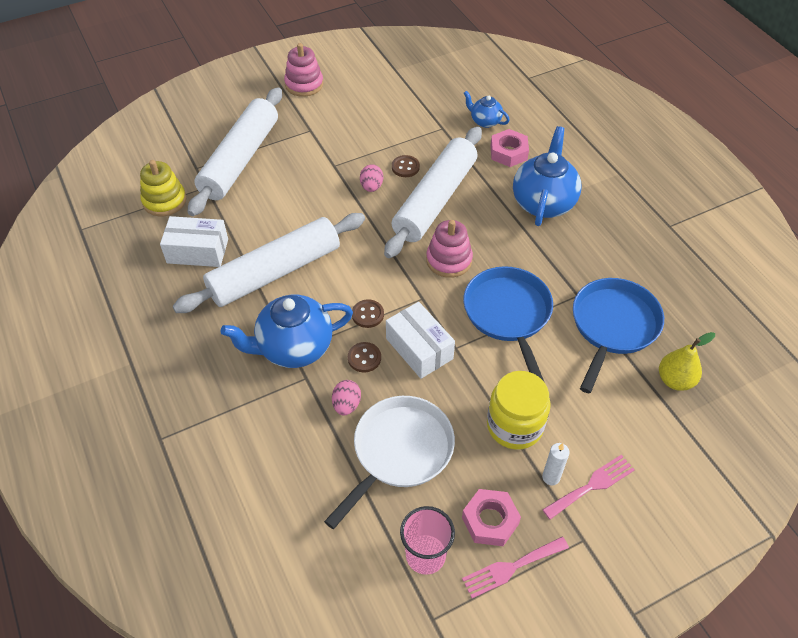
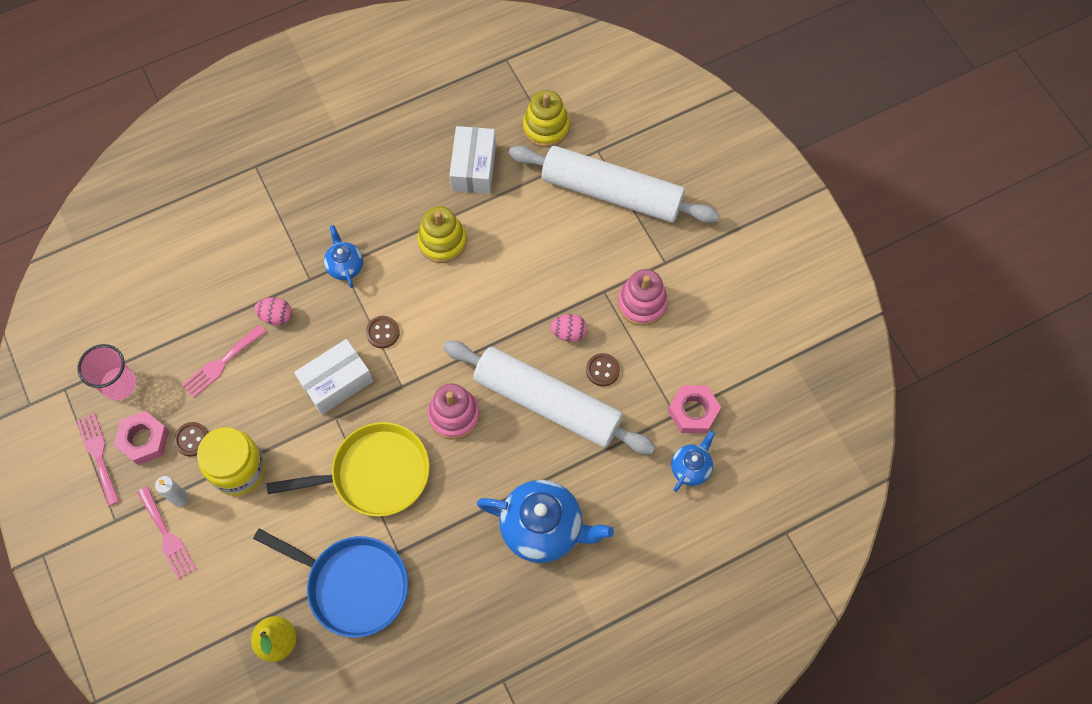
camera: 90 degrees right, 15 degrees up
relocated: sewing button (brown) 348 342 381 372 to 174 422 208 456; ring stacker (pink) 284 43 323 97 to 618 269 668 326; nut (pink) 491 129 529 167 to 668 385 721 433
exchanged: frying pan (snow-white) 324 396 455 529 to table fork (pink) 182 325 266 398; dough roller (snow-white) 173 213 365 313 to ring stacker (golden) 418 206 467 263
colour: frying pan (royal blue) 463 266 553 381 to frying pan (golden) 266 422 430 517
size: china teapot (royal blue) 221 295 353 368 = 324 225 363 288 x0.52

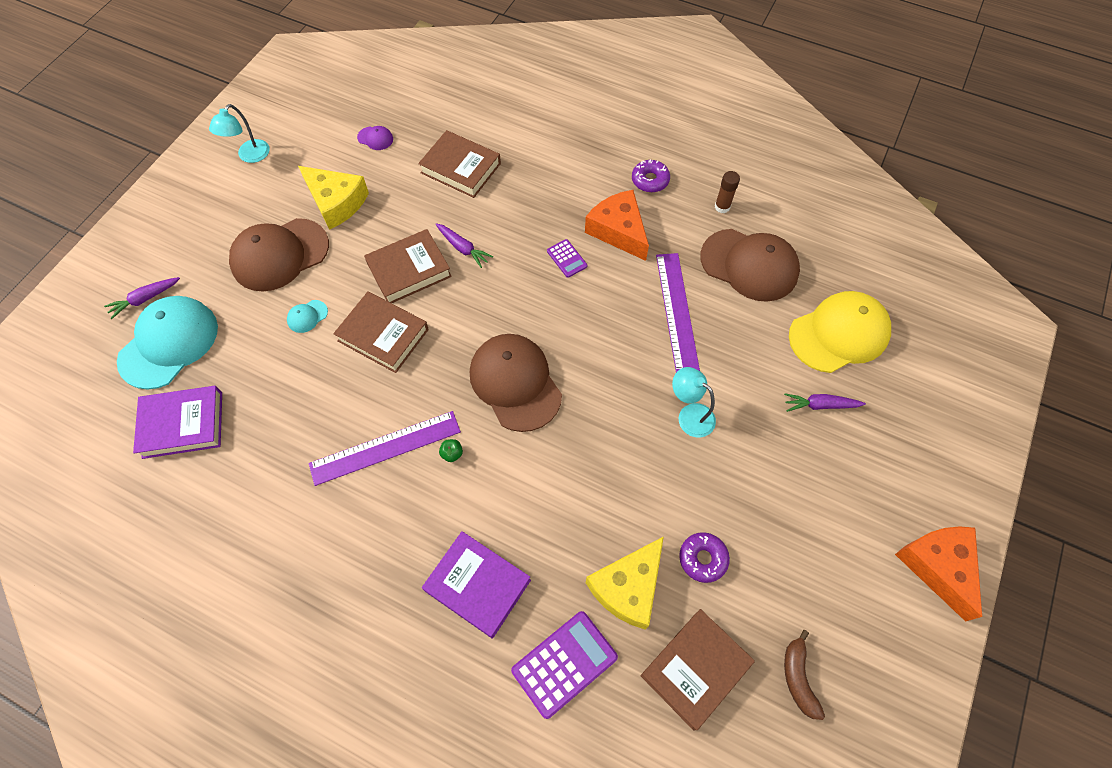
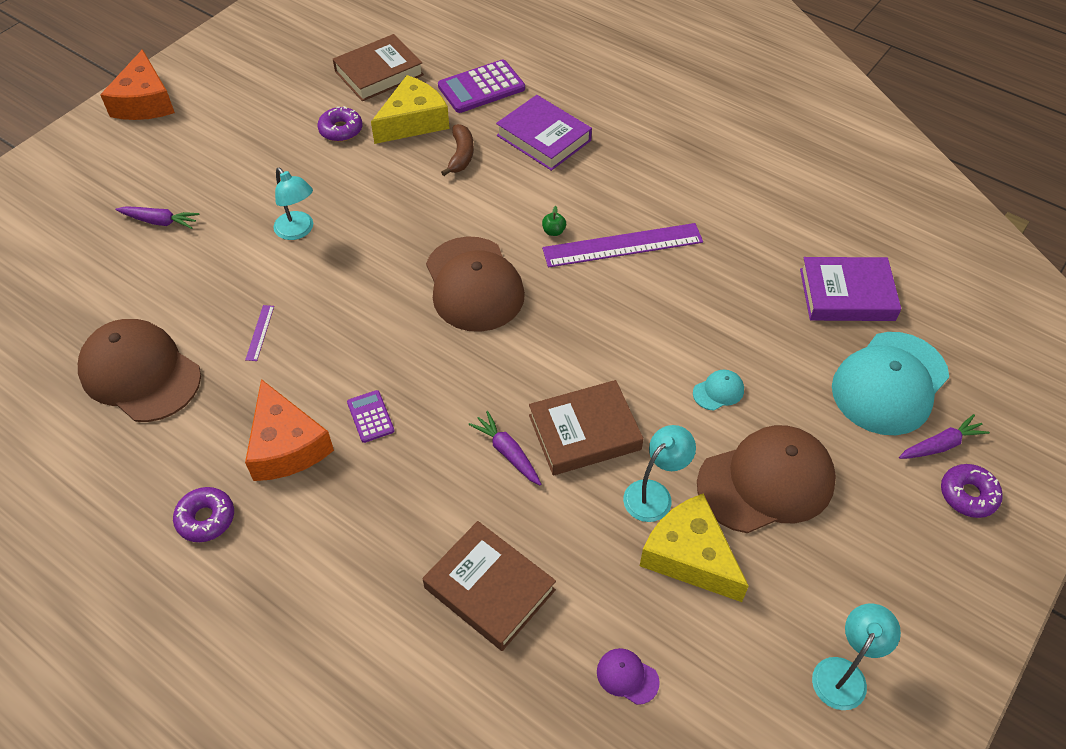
camera: 170 degrees left, 10 degrees down
missing: hardback (brown) 333 291 429 373; glue stick (brown) 715 171 740 213; baseball cap (golden) 789 291 891 373
appeared: lamp (aqua) 623 425 696 522; glazed donut (purple) 941 464 1003 518
relocated: toy banana (brown) 784 629 825 720 to 441 124 474 176
size: measuring stick (purple) 656 253 700 372 = 245 305 274 361 x0.41

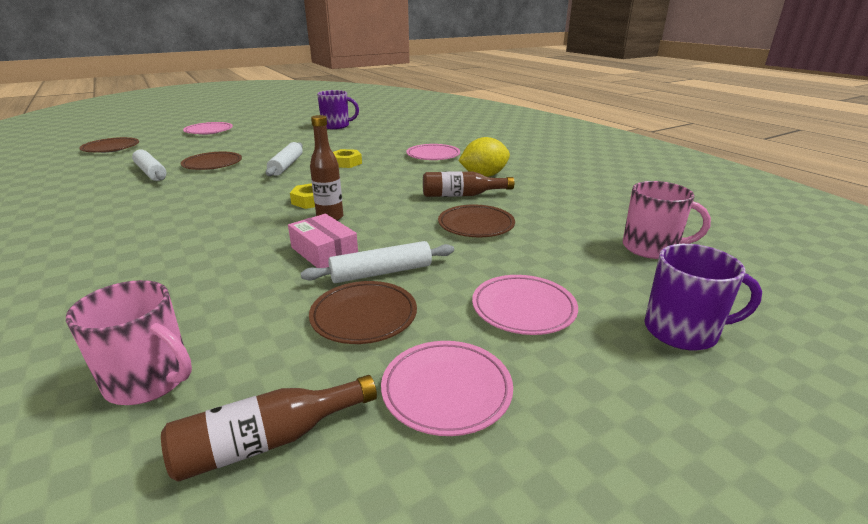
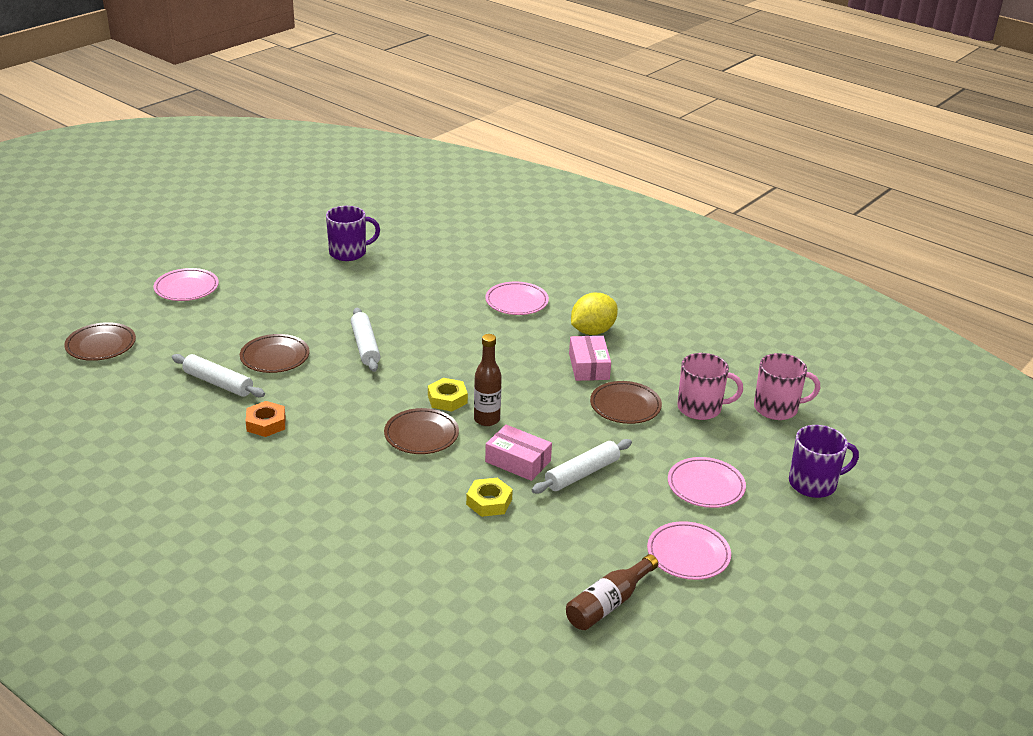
camera: 20 degrees left, 5 degrees up
appeared: nut (orange-coloured) 246 401 286 437
relocated: flat dish (brown) 309 281 417 344 to 384 408 459 454; nut (golden) 333 149 362 168 to 466 478 513 517; mug (pink) 66 280 192 405 to 677 353 743 420
exchanged: flask (brown) 423 171 514 197 to box (pink) 569 336 611 381

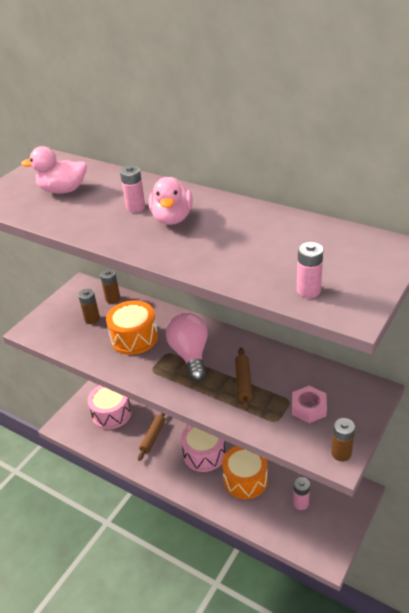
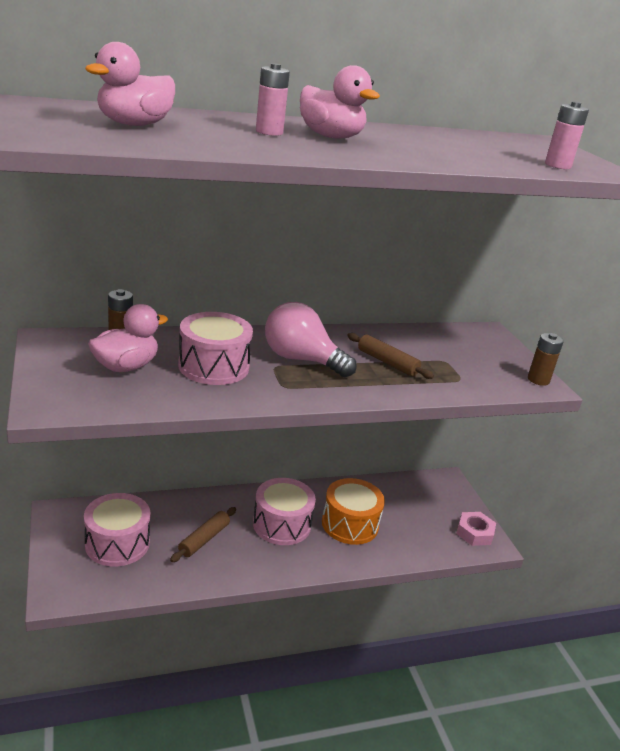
camera: 55 degrees left, 10 degrees down
missing: power cell (pink) 293 477 310 510
relocated: nut (pink) 292 386 327 423 to 456 512 496 546
exchanged: power cell (brown) 78 289 100 324 to rubber duck (pink) 88 304 168 372
colour: snare drum (orange-coloured) 106 300 158 355 to snare drum (pink) 178 312 253 385
spun: dough roller (brown) 138 413 165 461 = 170 507 236 562 60 degrees clockwise

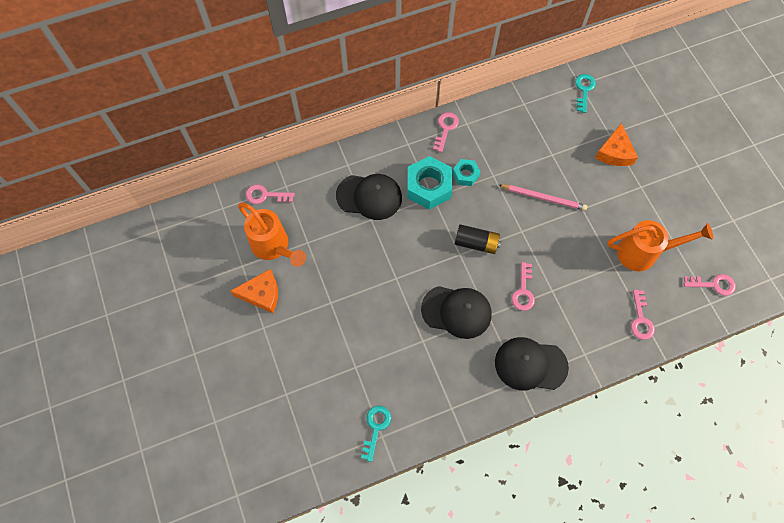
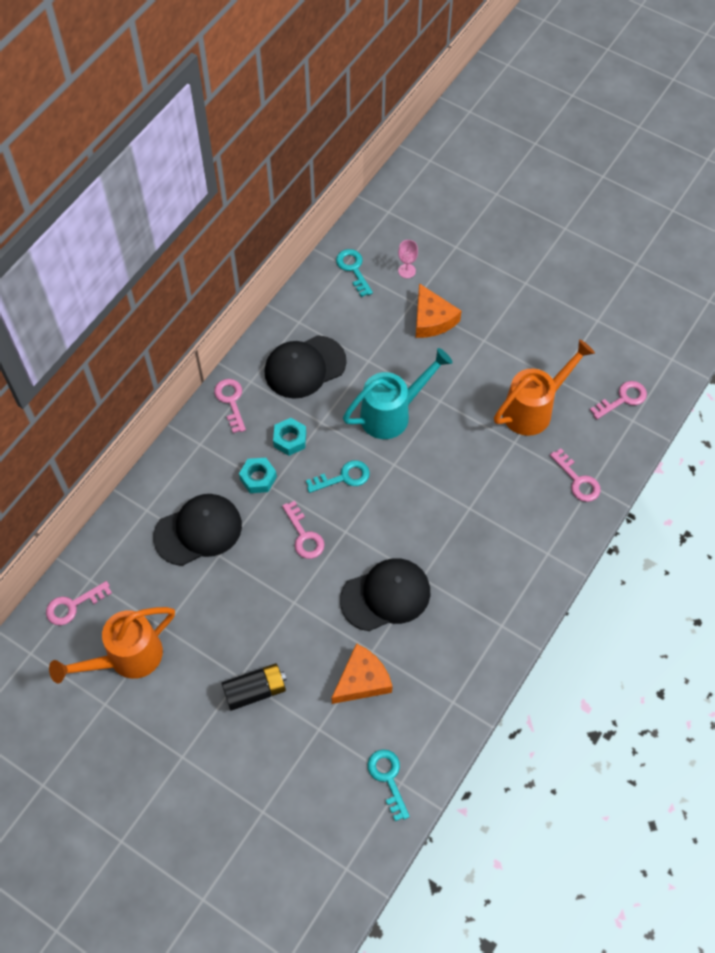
camera: 35 degrees left, 5 degrees down
appeared: door key (aqua) 306 460 370 493; wine glass (pink) 398 240 418 278
relocated: power cell (black) 455 224 501 254 to 221 663 286 711; baseball cap (black) 495 337 569 390 to 265 335 347 399; door key (pink) 512 262 535 311 to 282 501 325 559; cheese wedge (orange-coloured) 230 269 278 313 to 332 643 393 704
exchanged: wooden pencil (pink) 499 184 587 211 to sprinkling can (aqua) 343 348 453 439
spun: sprinkling can (orange-coloured) 238 203 306 267 = 49 607 175 684 135 degrees clockwise
size: nut (aqua) 407 156 452 210 = 239 458 277 493 x0.55

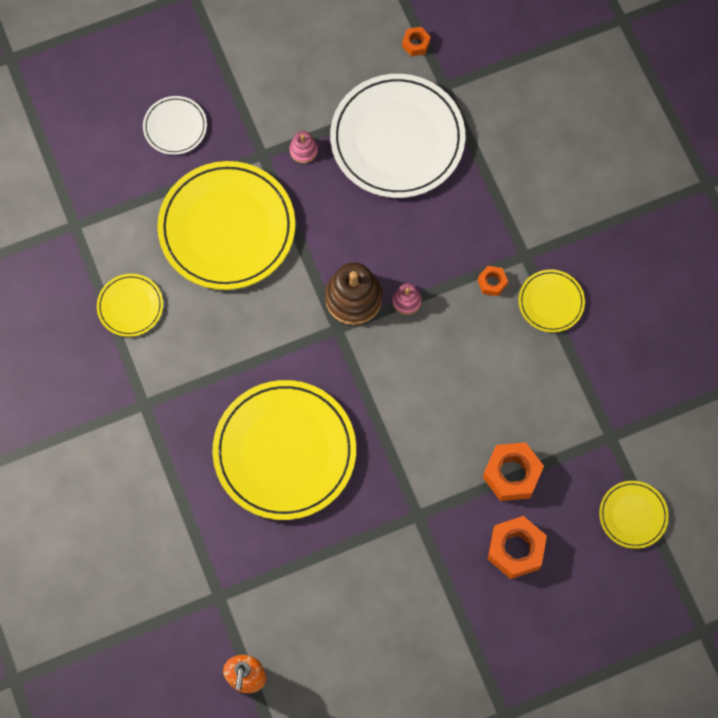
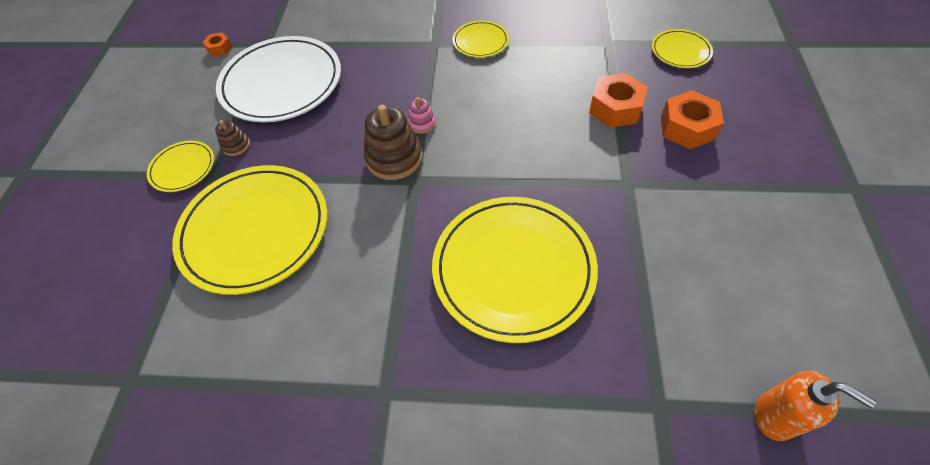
camera: 60 degrees left, 15 degrees down
missing: flat dish (snow-white) 143 96 207 155; nut (orange-coloured) 477 266 508 296
relocated: flat dish (golden) 97 274 163 337 to 147 141 214 192
colour: ring stacker (pink) 290 131 318 163 to ring stacker (brown) 215 120 250 156

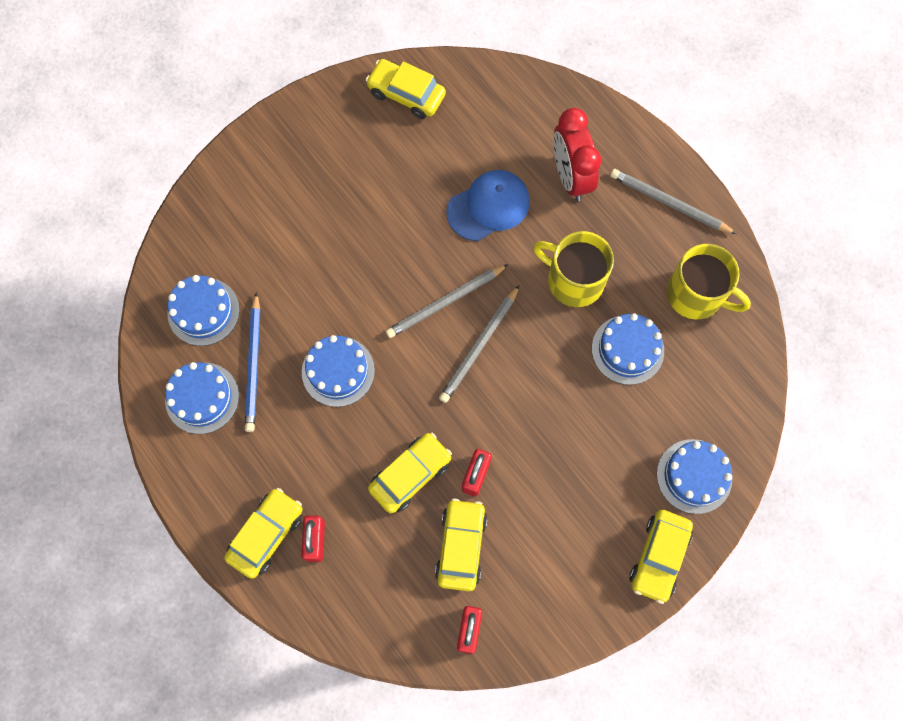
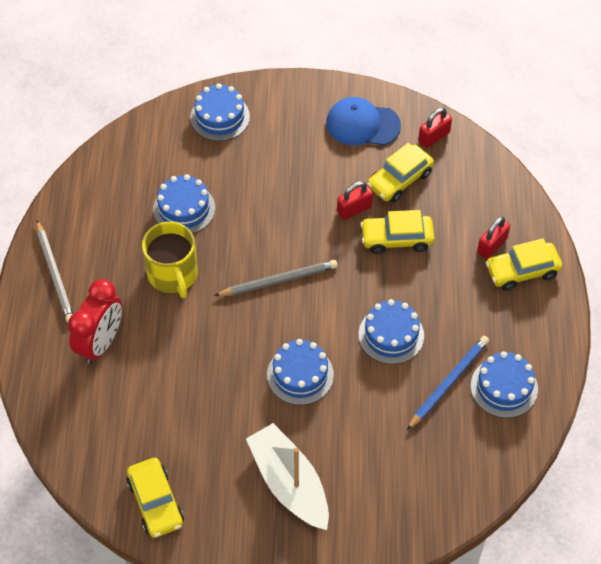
camera: 140 degrees left, 15 degrees down
missing: wooden pencil (grey) 385 264 508 338; toy car (golden) 630 510 693 604; mug (golden) 667 244 751 319
appeared: sailboat (snow-white) 246 423 329 530
relocated: gateau (royal blue) 167 275 240 346 to 267 339 334 405; baseball cap (royal blue) 446 170 530 241 to 326 97 401 145

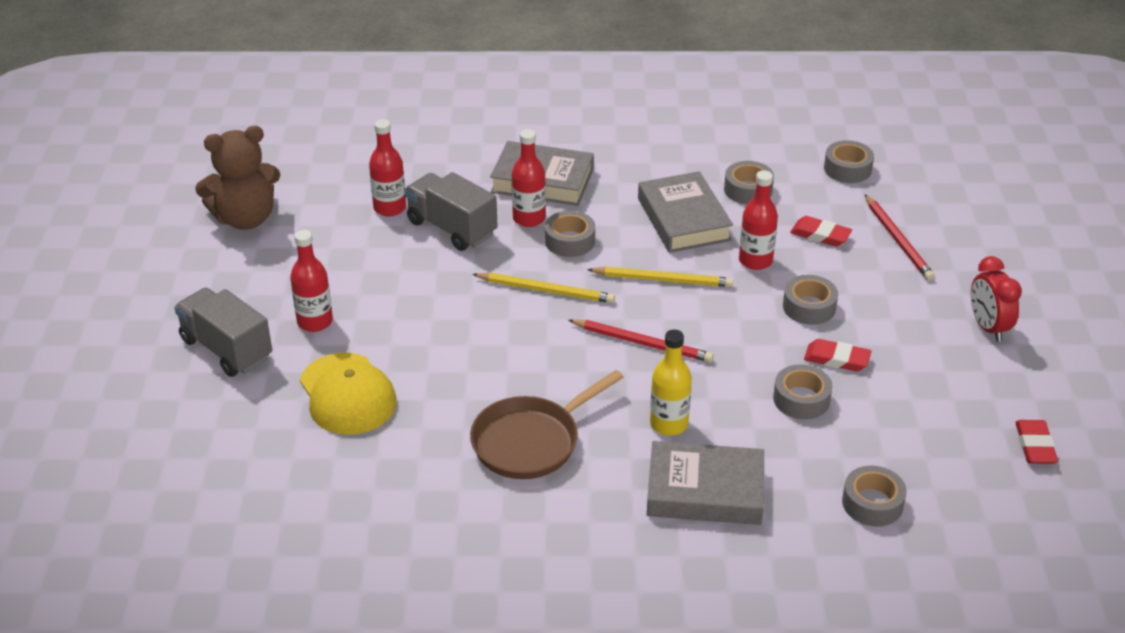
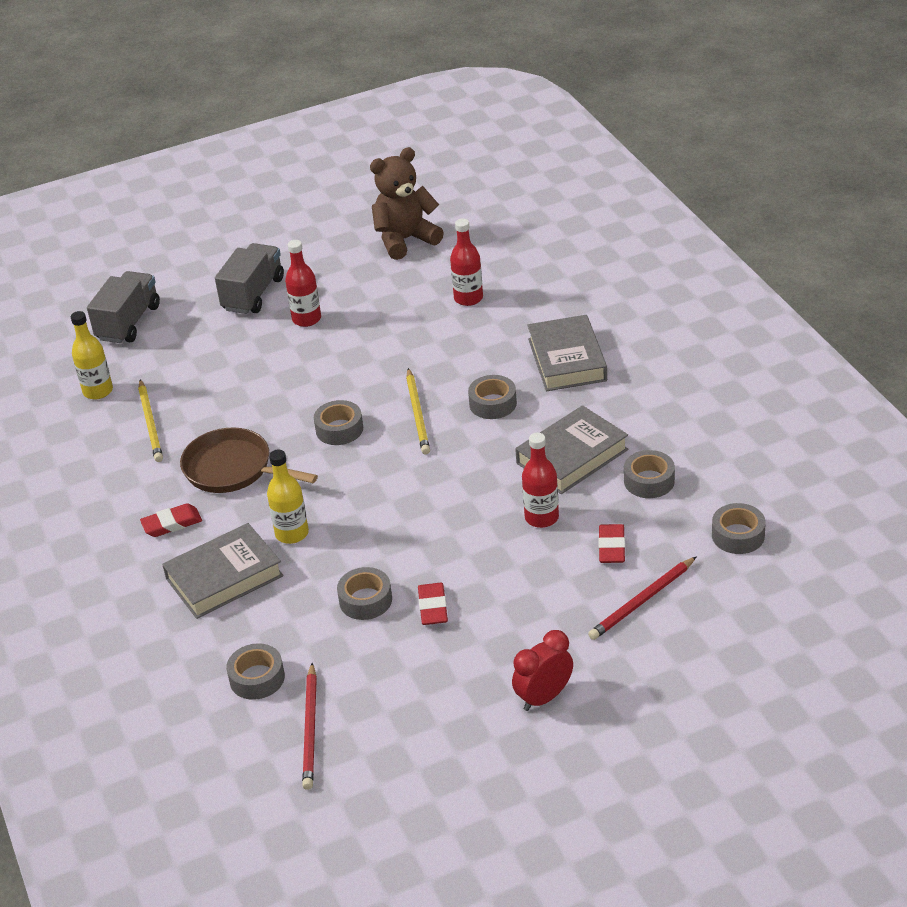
camera: 70 degrees right, 0 degrees up
missing: baseball cap (golden) 300 353 397 435; flask (red) 512 129 546 227
appeared: flask (golden) 71 311 113 399
relocated: truck (grey) 405 172 497 251 to 87 271 160 343; wooden pencil (golden) 587 267 734 287 to 138 379 163 462; pencil eraser (red) 1015 420 1058 464 to 140 503 202 537; wooden pencil (red) 568 319 714 362 to 302 663 317 790; sticky tape (grey) 783 275 838 325 to 314 400 363 445
spun: hardback (grey) 647 441 764 525 = 162 523 284 619 75 degrees clockwise; teddy bear (brown) 195 126 280 230 = 370 147 444 260 105 degrees clockwise

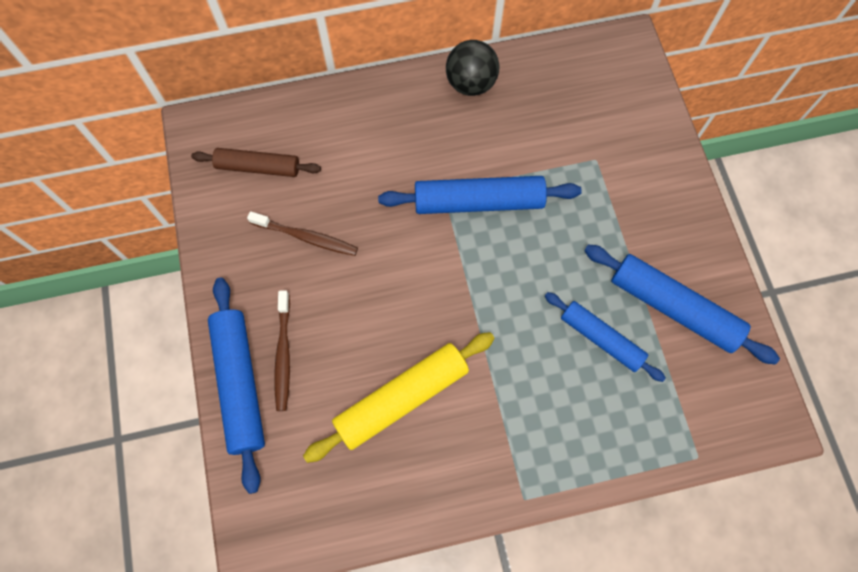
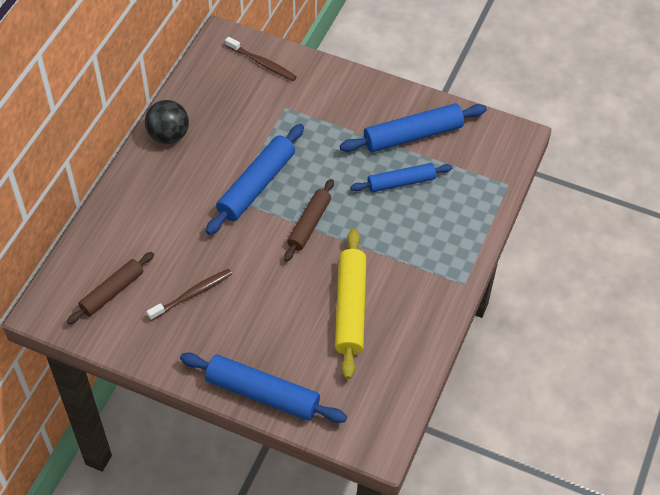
camera: 55 degrees left, 15 degrees down
appeared: dough roller (brown) 284 179 334 262
relocated: toothbrush (brown) 274 290 290 411 to 225 37 297 81

